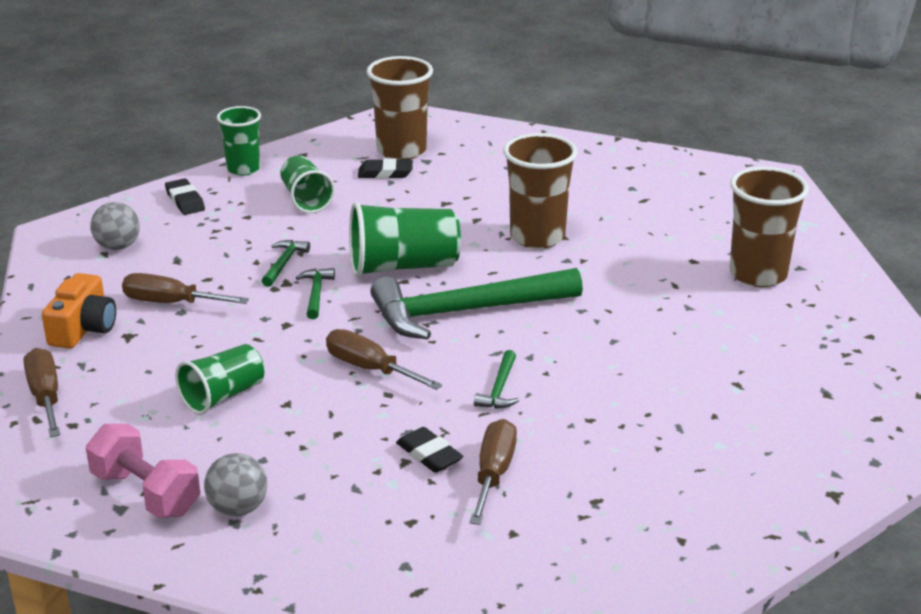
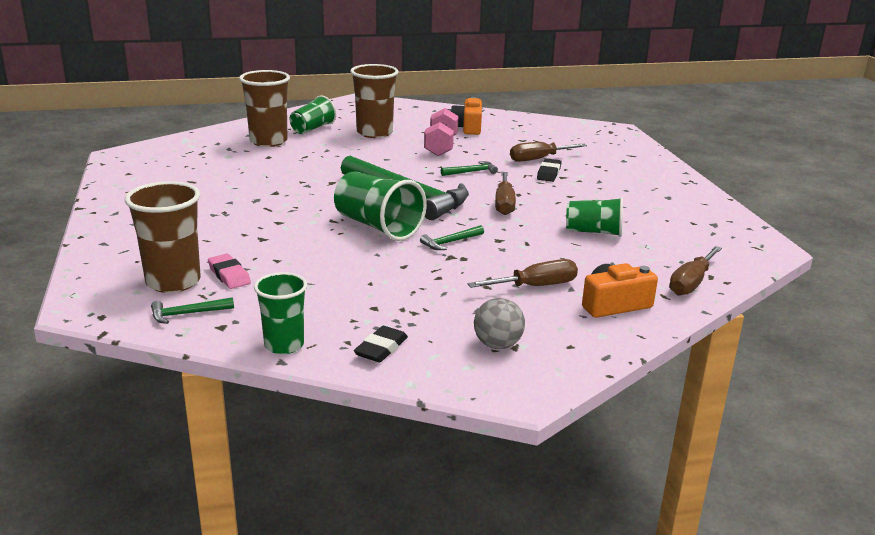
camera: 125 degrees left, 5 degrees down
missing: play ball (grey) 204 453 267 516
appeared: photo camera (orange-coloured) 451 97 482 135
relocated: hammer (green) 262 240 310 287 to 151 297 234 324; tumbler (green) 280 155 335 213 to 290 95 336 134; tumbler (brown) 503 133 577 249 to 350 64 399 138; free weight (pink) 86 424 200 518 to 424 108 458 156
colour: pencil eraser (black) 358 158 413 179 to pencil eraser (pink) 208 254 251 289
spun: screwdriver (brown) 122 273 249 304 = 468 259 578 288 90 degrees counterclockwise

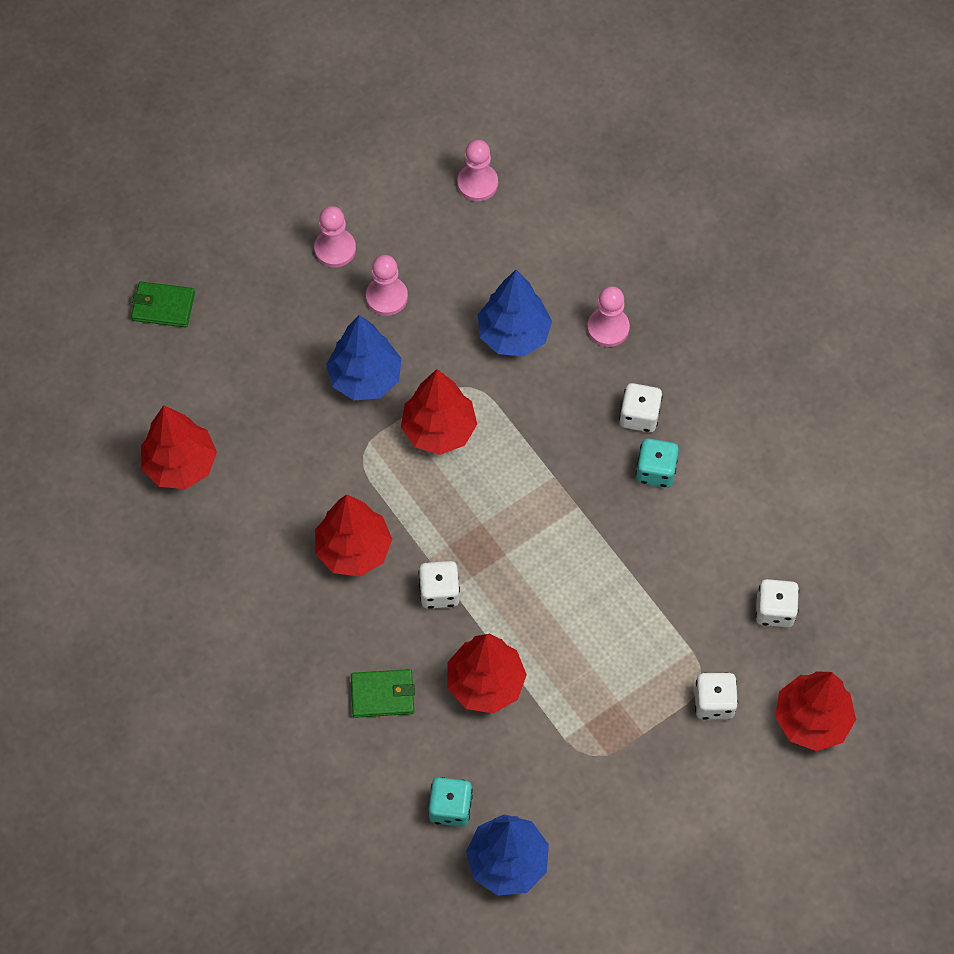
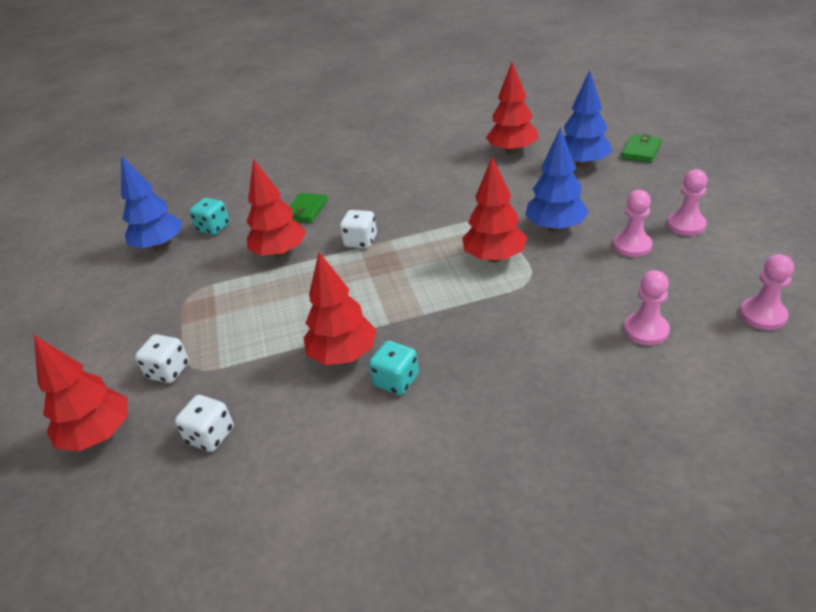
camera: 115 degrees right, 25 degrees down
missing: dice (snow-white) 619 383 663 432
relocated: toy tree (red) 315 494 392 577 to 304 252 376 365; toy tree (royal blue) 478 270 552 356 to 564 70 612 167; chess pawn (pink) 587 286 630 347 to 624 270 670 345

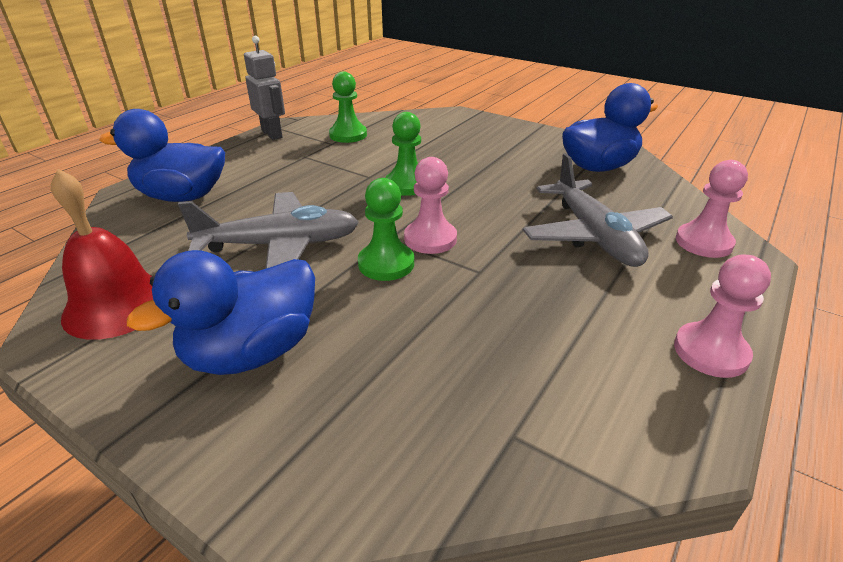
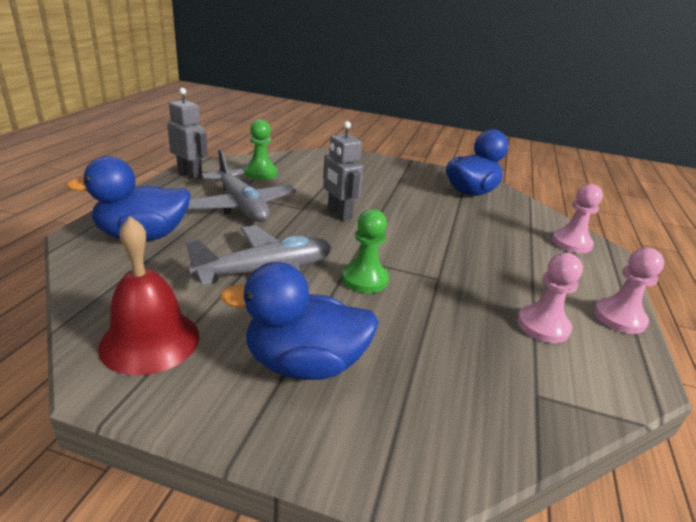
camera: 20 degrees left, 5 degrees down
relocated: aeroplane (grey) 523 153 673 267 to 188 149 296 222; chess pawn (pink) 404 157 457 254 to 517 253 583 343
exchanged: chess pawn (green) 385 112 421 196 to robot figure (grey) 323 121 363 221
spun: rubber duck (royal blue) 127 250 315 375 = 220 262 379 380 60 degrees clockwise

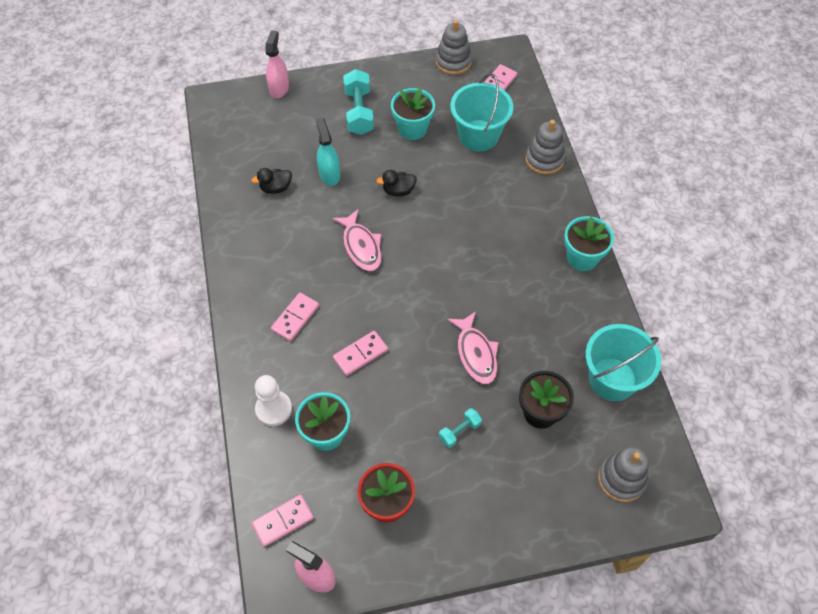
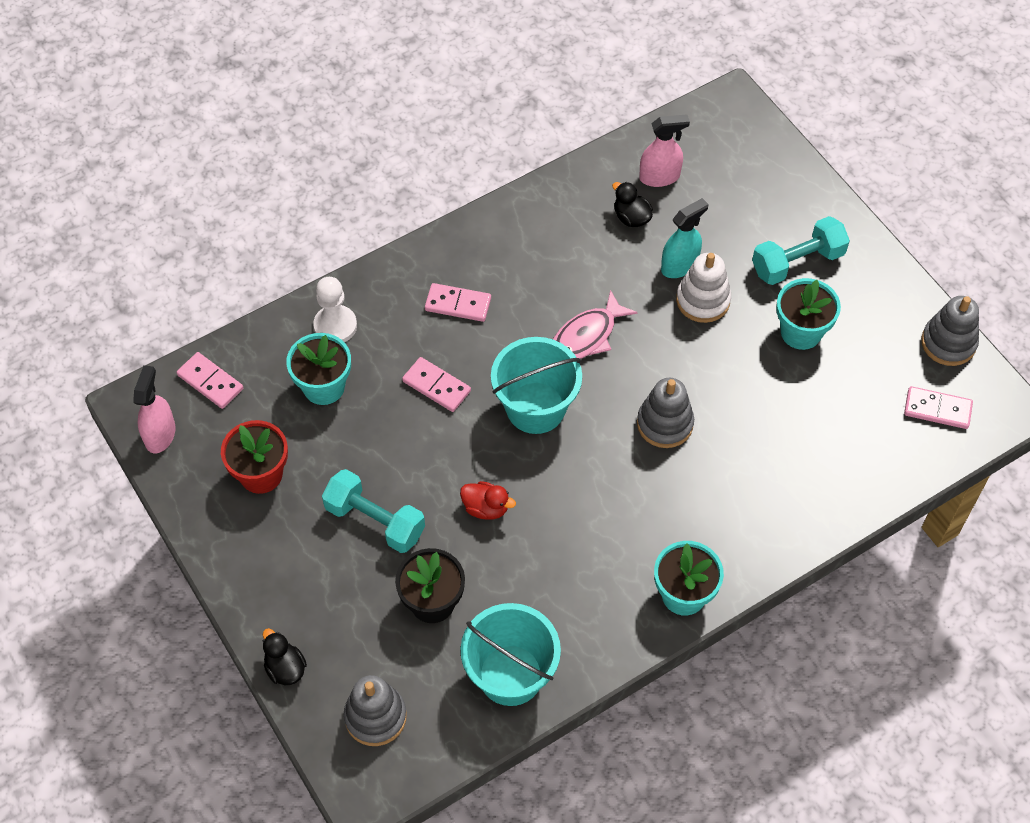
camera: 70 degrees right, 0 degrees up
appeared: ring stacker (snow-white) 676 253 731 323
relocated: rubber duck (black) 376 170 417 196 to 263 628 307 685; sand bucket (aqua) 450 73 513 151 to 491 337 582 434; ring stacker (grey) 525 120 565 175 to 637 378 694 448; spray cleaner (pink) 265 30 289 98 to 639 115 690 187
exchanged: toy fish (pink) 447 311 499 384 to rubber duck (red) 460 481 516 520
size: free weight (aqua) 439 408 482 448 = 322 469 425 553 x1.84

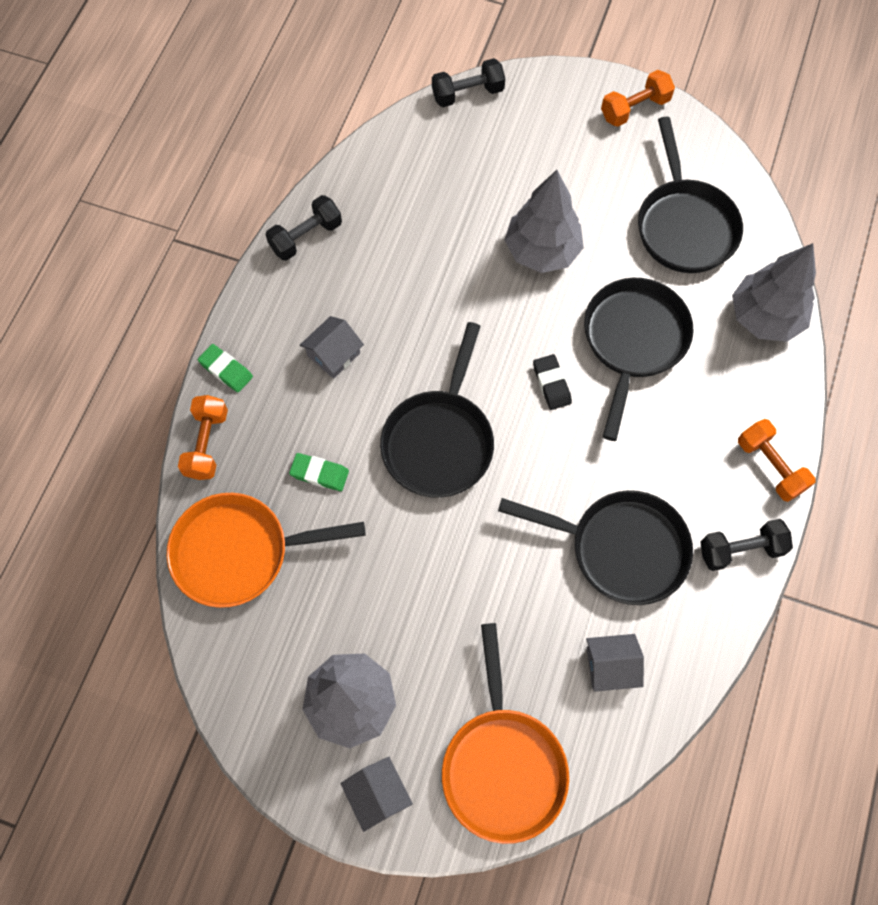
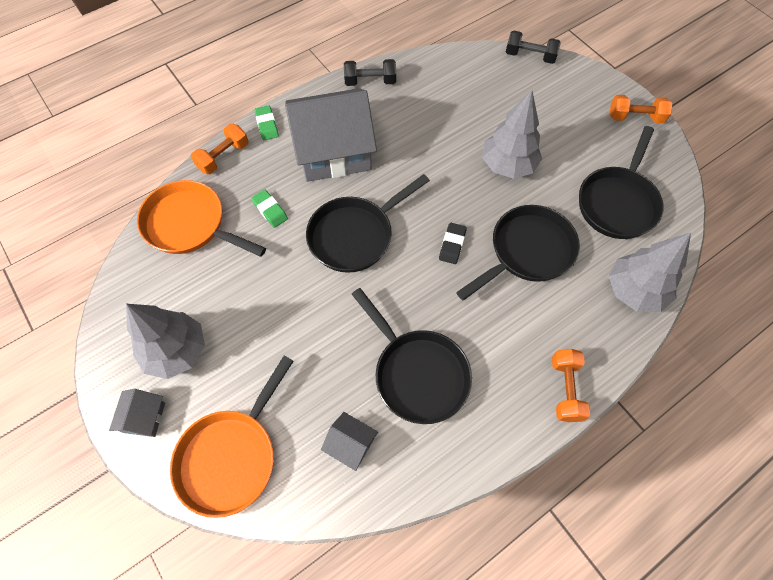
camera: 35 degrees right, 5 degrees down
missing: free weight (black) 700 519 793 571
size: toy house (grey) 300 316 364 379 = 285 88 377 182 x2.36

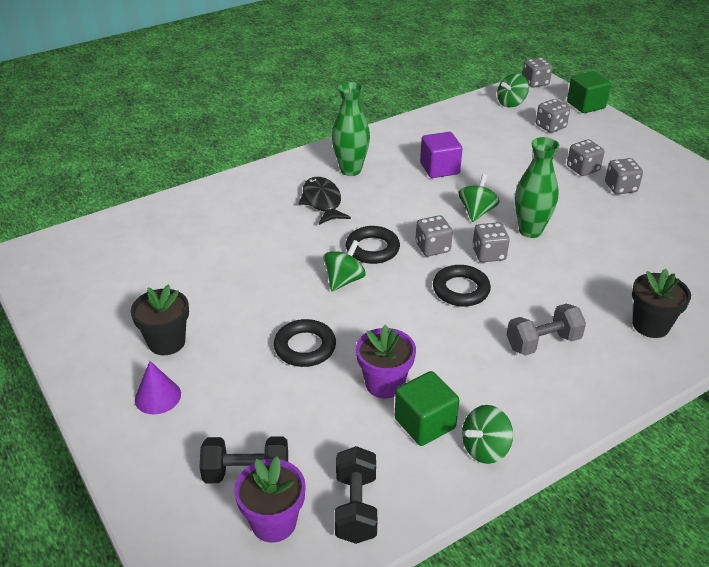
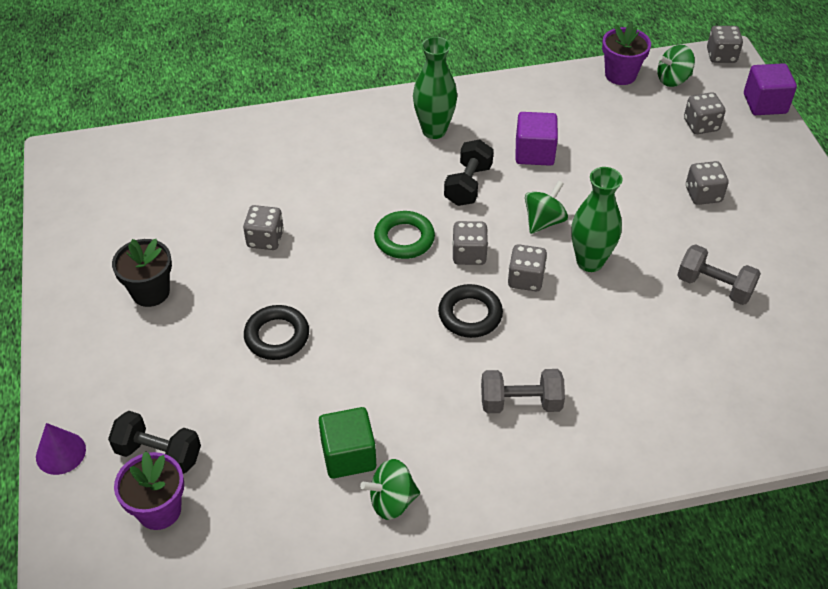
camera: 20 degrees right, 10 degrees up
missing: toy fish (black) 298 177 351 225; spinning top (green) 323 240 366 291; potted plant (black) 632 269 691 338
appeared: free weight (grey) 677 244 761 305
relocated: cone (purple) 135 361 181 414 to 36 423 86 475; dice (grey) 605 158 643 194 to 243 205 284 250; free weight (black) 335 446 377 544 to 444 139 494 206; potted plant (purple) 356 325 416 398 to 602 23 651 85
colour: ring (black) 346 226 400 264 to ring (green) 374 211 435 259; block (green) 567 71 611 113 to block (purple) 744 63 797 115

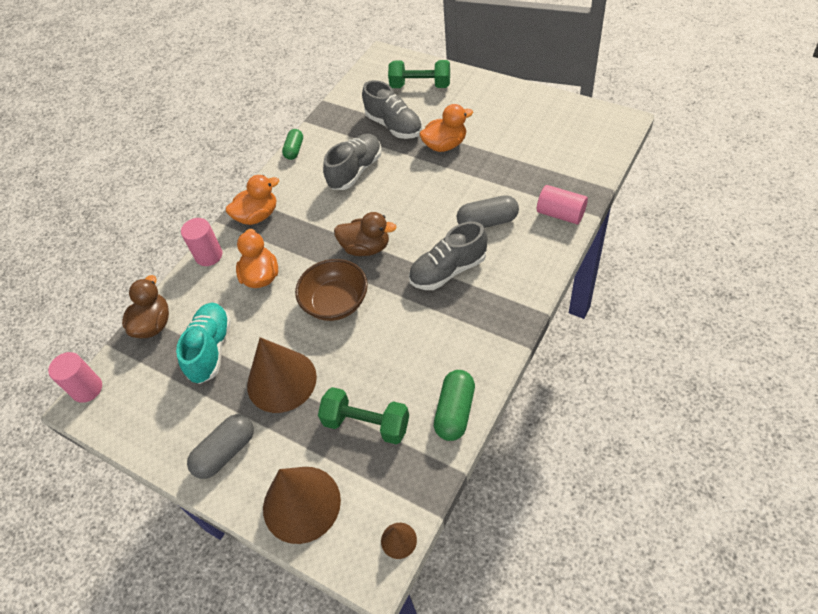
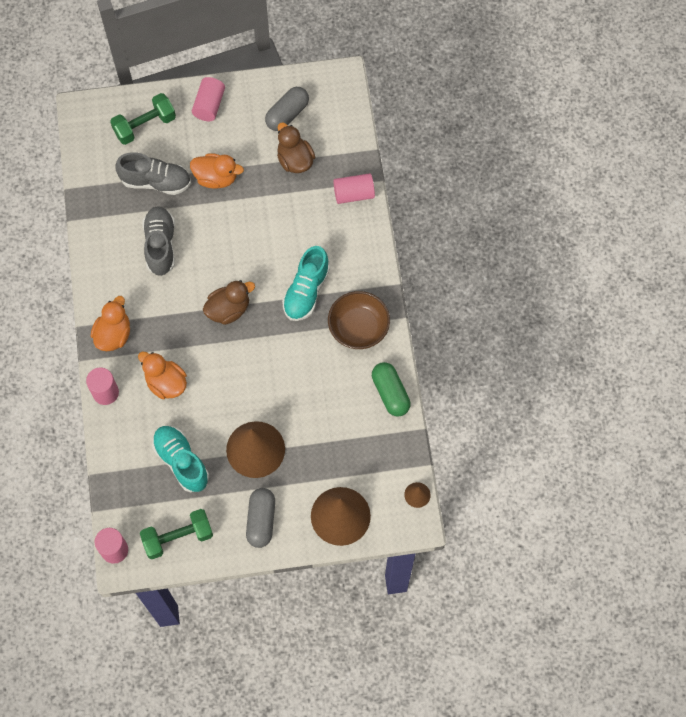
camera: 45 degrees left, 15 degrees up
missing: capsule (green) 282 129 303 160
appeared: cylinder (pink) 192 77 225 121
relocated: free weight (green) 318 387 409 445 to 140 509 213 559; capsule (grey) 457 195 519 228 to 265 87 309 131; rubber duck (brown) 122 275 169 338 to 277 123 315 173; serving bowl (brown) 295 259 368 321 to 328 291 390 349
colour: lace-up shoe (grey) 409 221 488 290 to lace-up shoe (aqua) 282 246 330 321
spun: rubber duck (orange-coloured) 420 104 473 152 = 190 153 244 188 75 degrees clockwise

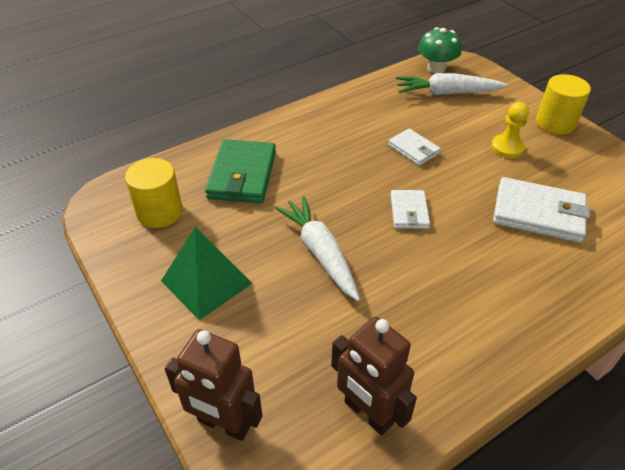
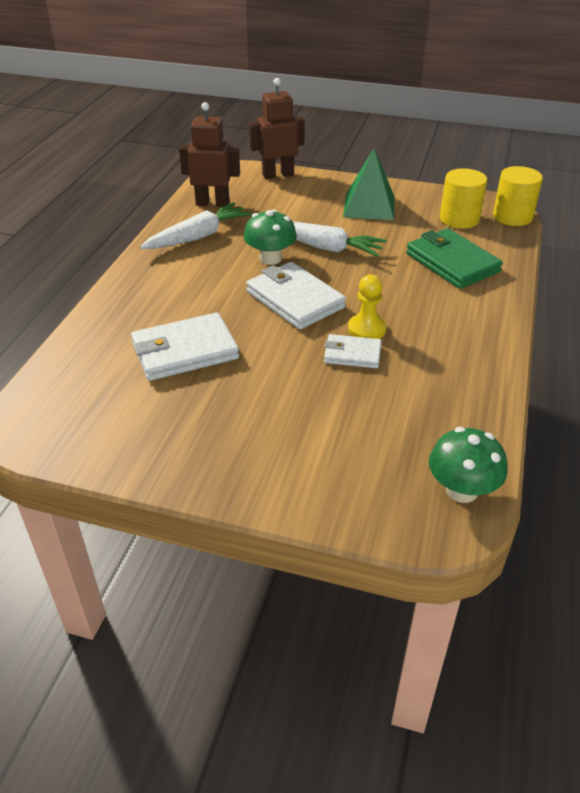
camera: 140 degrees right, 5 degrees down
appeared: mushroom (green) 244 209 297 265
relocated: carrot (snow-white) 396 73 508 95 to 140 203 252 249; chess pawn (golden) 491 102 529 158 to 348 274 387 339; cylinder (golden) 536 74 591 135 to 493 166 543 226
size: card wallet (snow-white) 391 190 430 229 = 246 262 346 330 x1.73

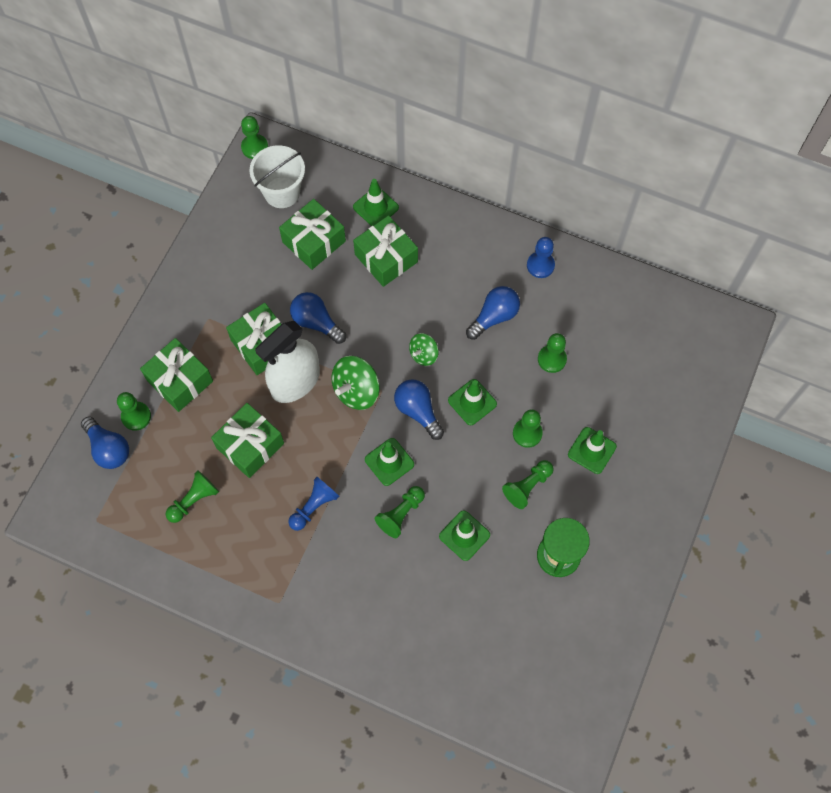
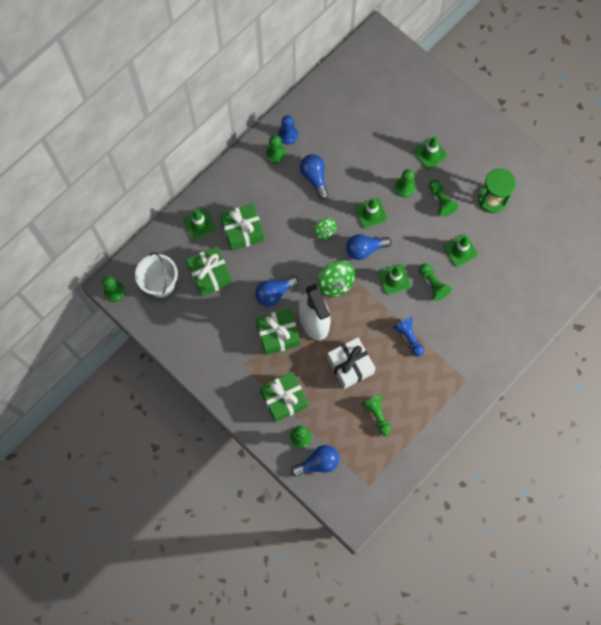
camera: 70 degrees left, 5 degrees up
relocated: chess pawn (green) 538 333 567 373 to 266 135 286 164
colour: wrapped gift (green) 211 403 284 478 to wrapped gift (snow-white) 327 337 376 389

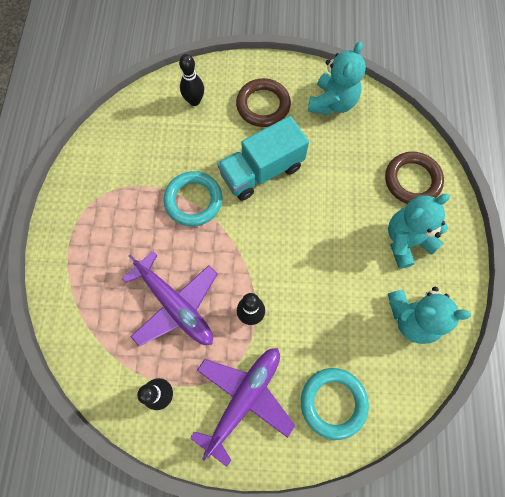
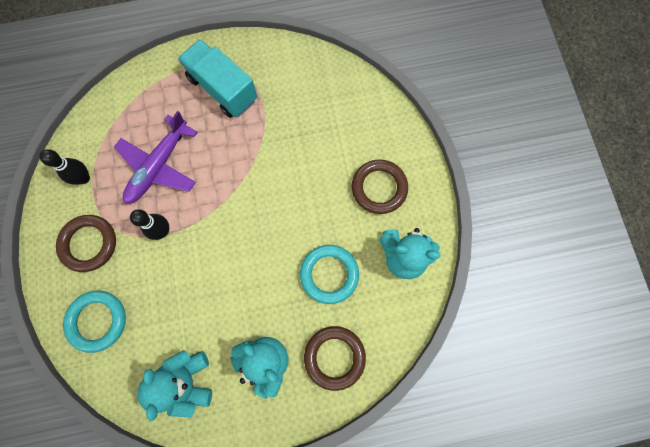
camera: 75 degrees right, 5 degrees up
missing: skittle (black) 179 54 204 106
relocated: truck (aqua) 217 116 309 201 to 178 39 258 118; ring (aqua) 163 171 223 226 to 300 245 359 304
exchanged: aeroplane (purple) 190 348 295 467 to ring (brown) 56 215 116 272

